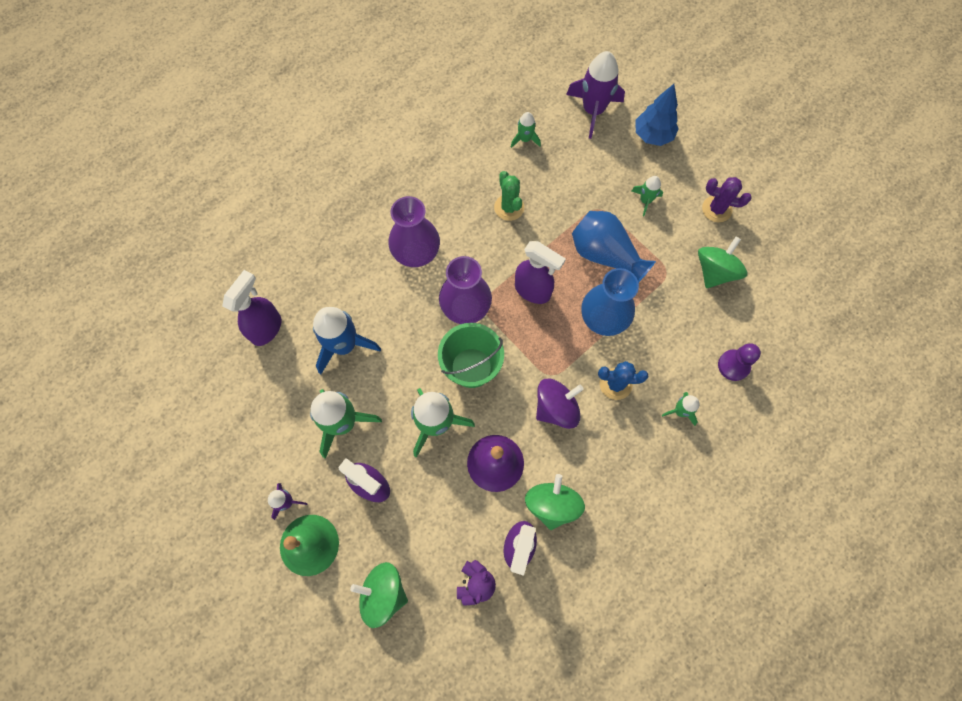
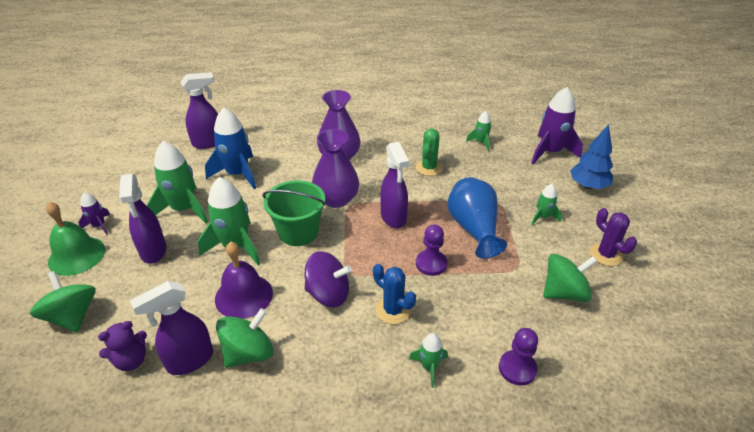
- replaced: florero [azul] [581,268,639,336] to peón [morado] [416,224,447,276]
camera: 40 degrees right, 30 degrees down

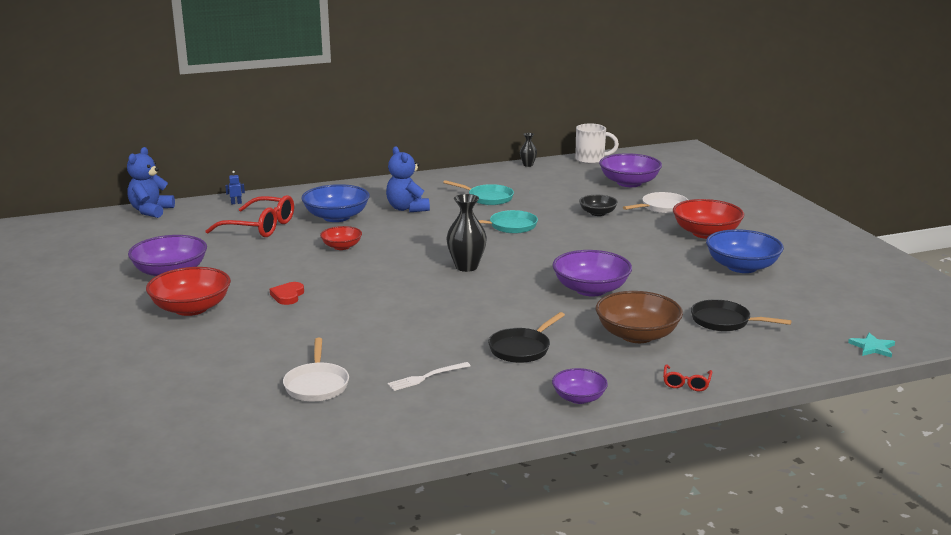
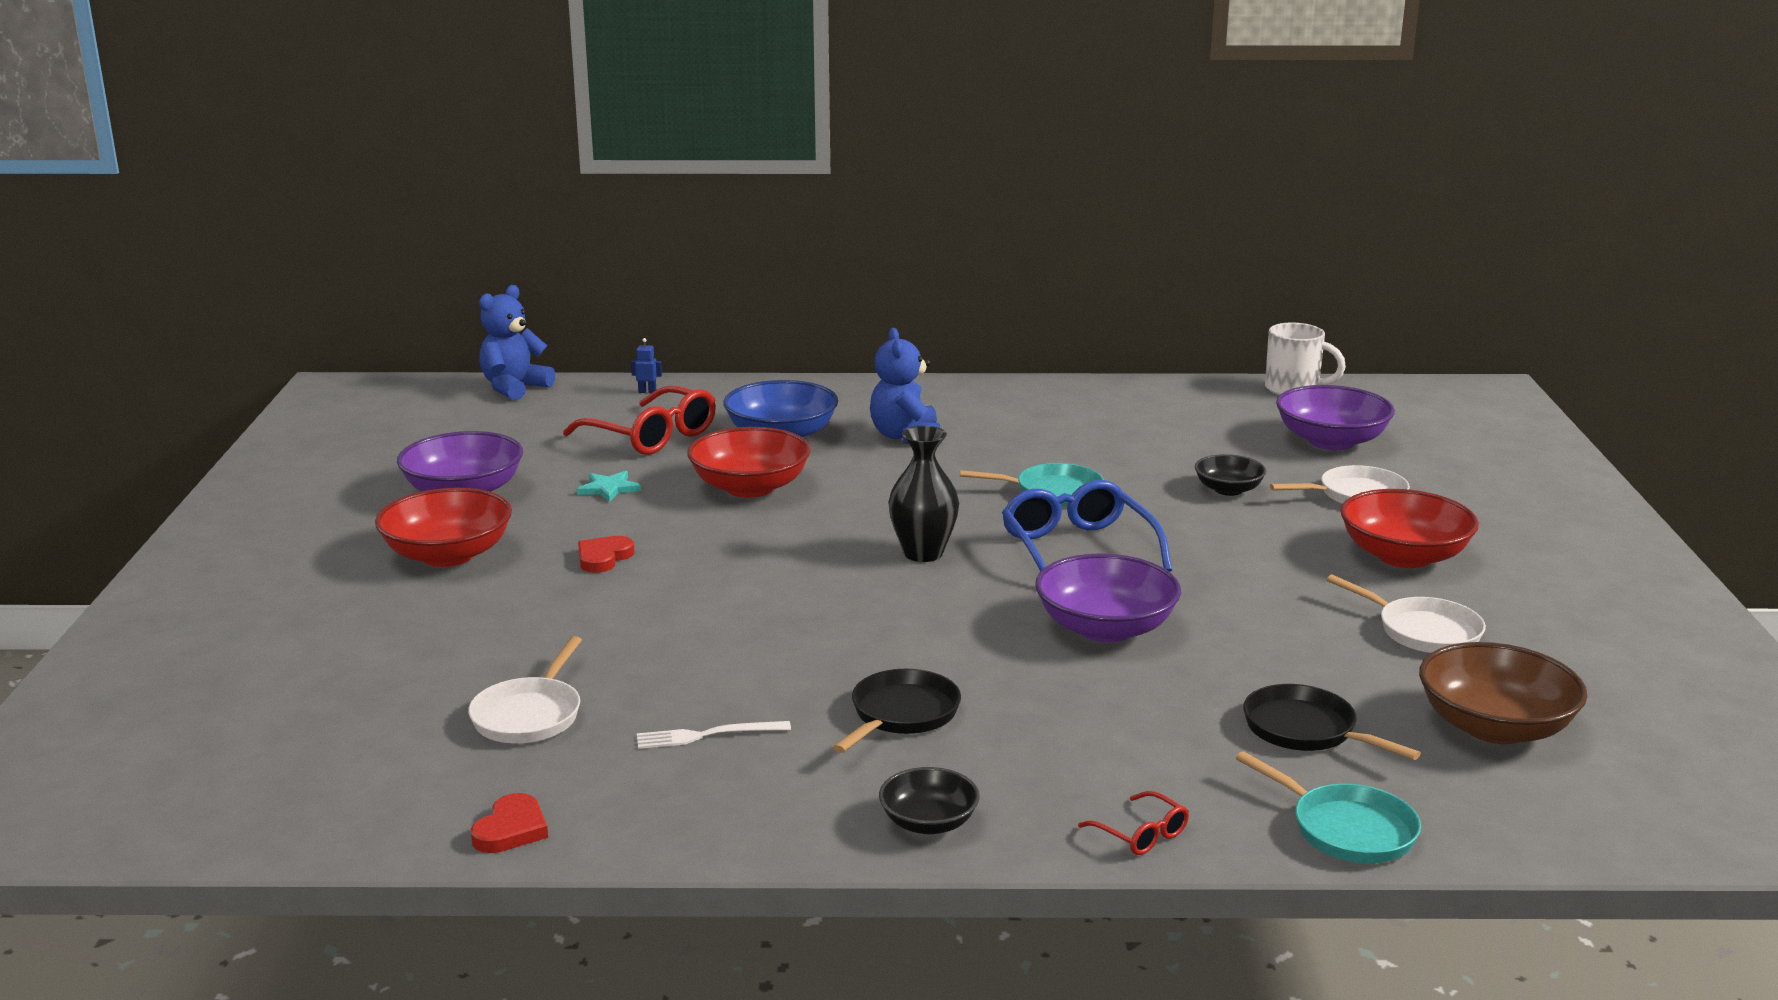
- removed: florero [negro] [520,133,537,167]
- moved: sartén [turquesa] [443,180,514,205] to [1236,751,1421,863]
- resized: cuenco [rojo] [320,226,362,250] = [687,427,811,498] x1.73
- replaced: cuenco [azul] [706,229,784,273] to sartén [blanco] [1327,575,1486,653]
- moved: cuenco [marrón] [596,291,683,343] to [1419,642,1588,744]
- turned: sartén [negro] [488,312,565,363] = [833,669,961,753] 150 degrees clockwise
- moved: estrella [turquesa] [848,333,895,358] to [577,471,641,502]
- turned: gafas [rojo] [663,365,712,391] = [1078,791,1189,855] 75 degrees counterclockwise
- recoloured: cuenco [morado] [552,368,608,404] to cuenco [negro] [879,767,980,834]
- added: gafas [azul] [1002,480,1172,572]
- added: corazón [rojo] [471,793,548,853]
camera: 20 degrees right, 0 degrees up

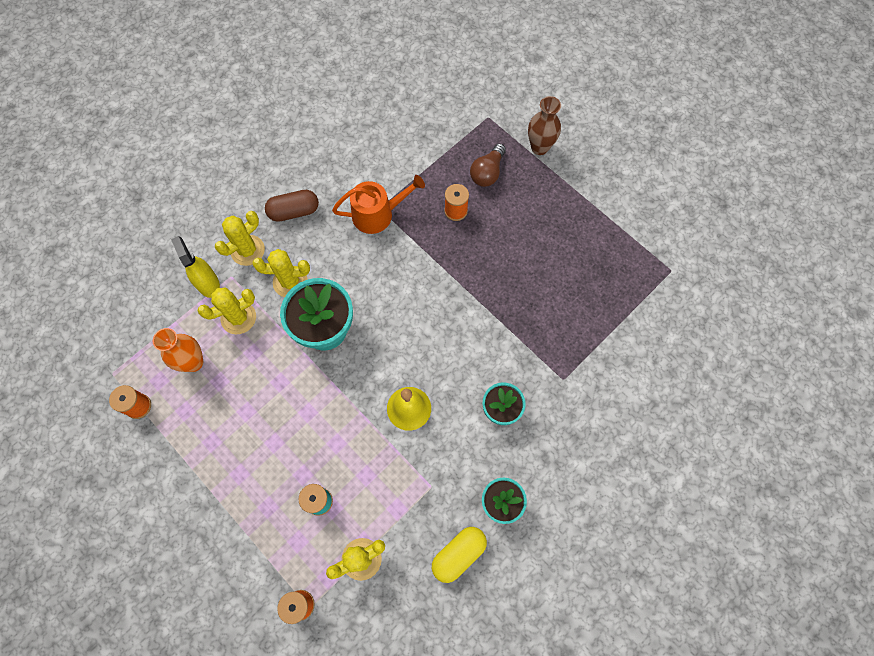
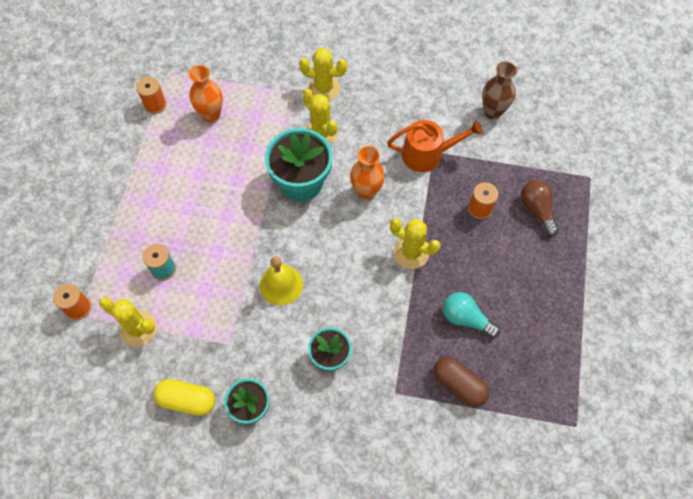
- moved: florero [marrón] [528,96,561,155] to [482,61,517,119]
- turned: bombilla [marrón] [470,144,506,187] = [521,180,559,236] 75 degrees clockwise
- turned: regadera [naranja] [332,175,425,234] = [387,120,482,172] 45 degrees counterclockwise
- moved: cápsula [marrón] [265,190,319,222] to [433,357,490,407]
- removed: pulverizador [amarillo] [171,236,220,298]
- moved: cactus [amarillo] [198,287,256,334] to [390,218,441,269]
- added: florero [naranja] [350,146,385,200]
- added: bombilla [turquesa] [443,292,500,338]
camera: 55 degrees right, 5 degrees down

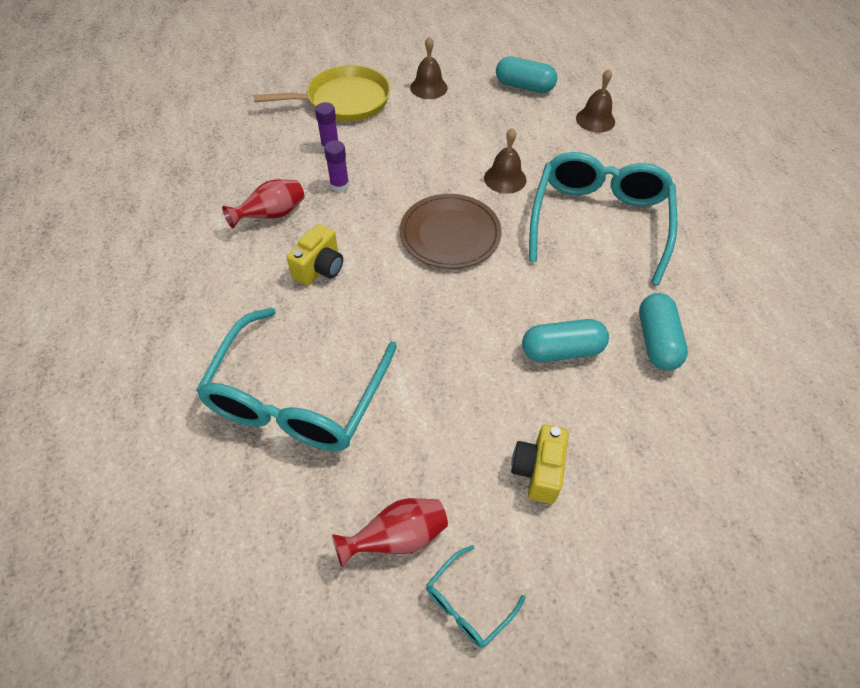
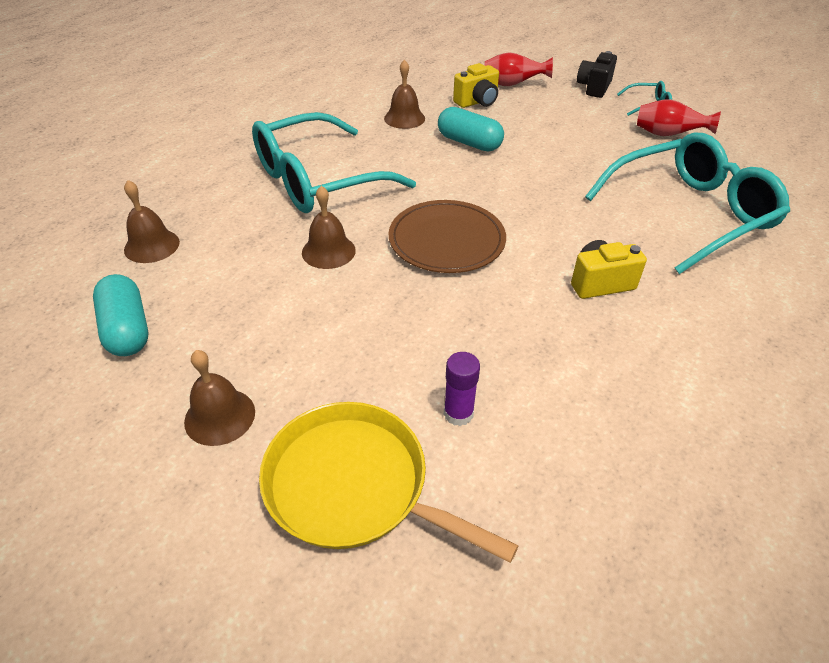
- removed: barra de pegamento [morado] [324,140,349,192]
- moved: florero [rojo] [222,179,305,229] to [485,52,553,86]
- replaced: cápsula [turquesa] [639,293,688,371] to campana [marrón] [384,60,425,129]
- moved: cámara [amarillo] [511,424,569,504] to [453,63,499,108]
- added: cámara [negro] [577,51,617,98]
camera: 135 degrees left, 10 degrees down

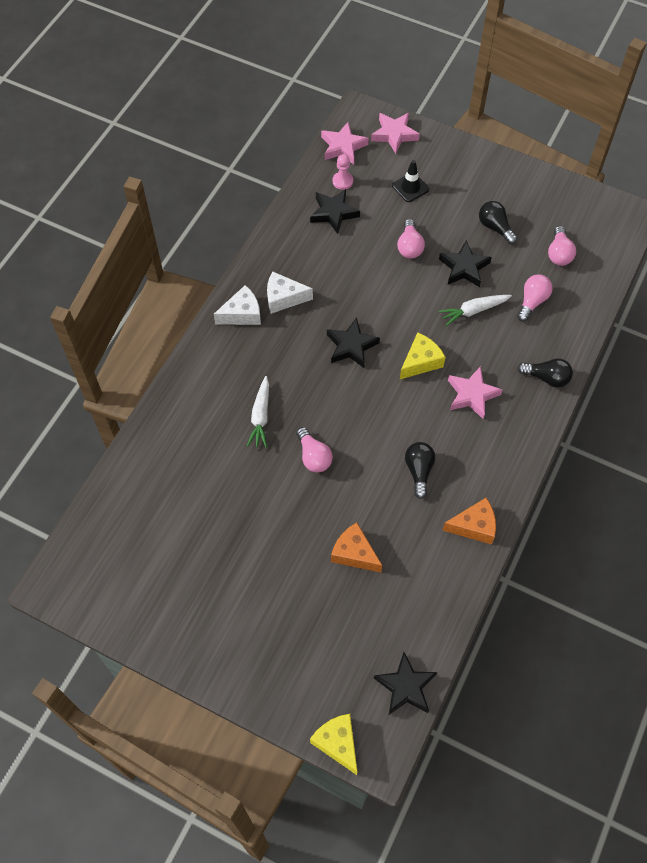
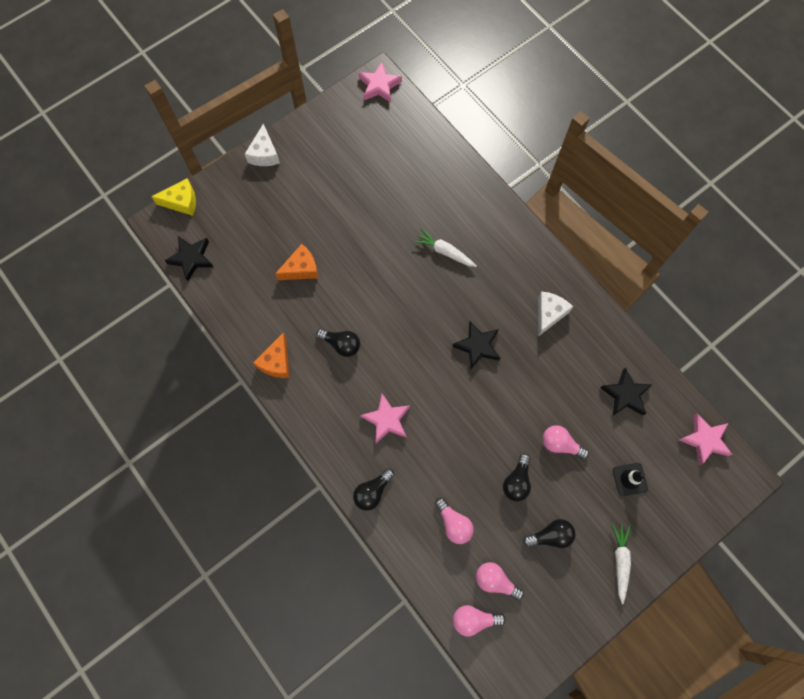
- moved: estrella [rosa] [371,113,420,154] to [359,62,402,103]
- removed: peón [rosa] [332,154,353,190]
- replaced: estrella [negro] [439,240,492,287] to bombilla [negro] [503,453,531,501]
- moved: queso [blanco] [214,285,261,325] to [245,124,280,166]
- moved: zanahoria [blanco] [438,295,512,326] to [612,523,631,604]
- removed: queso [amarillo] [400,332,446,379]
- moved: bombilla [rosa] [296,427,333,473] to [453,605,506,636]
camera: 115 degrees right, 10 degrees up

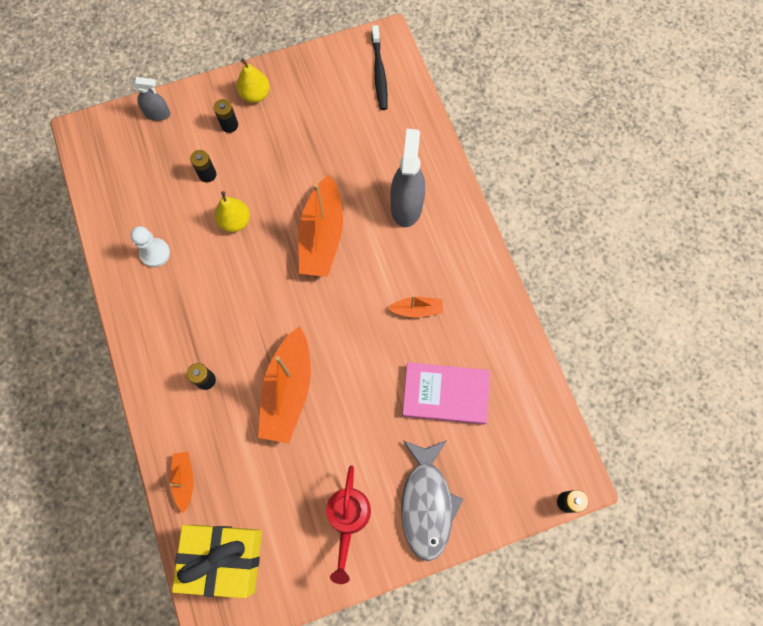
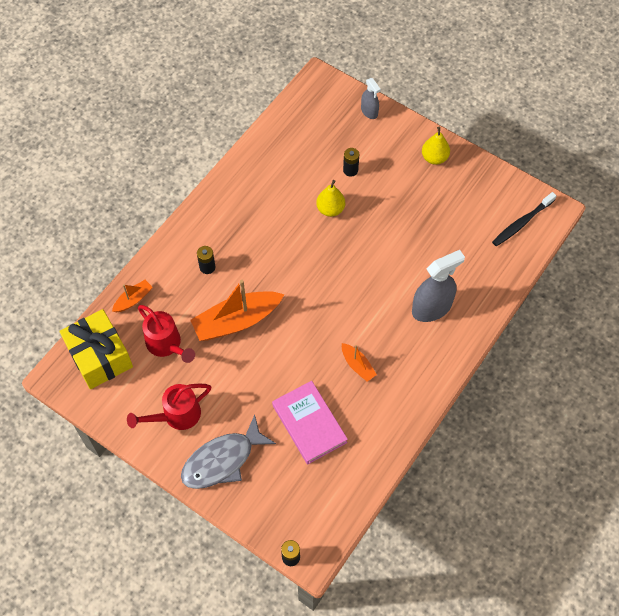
- removed: pila [negro] [214,99,238,133]
- removed: barco [naranja] [298,175,343,277]
- removed: peón [blanco] [130,226,170,267]
- added: regadera [rojo] [138,305,195,363]
camera: 55 degrees right, 10 degrees down

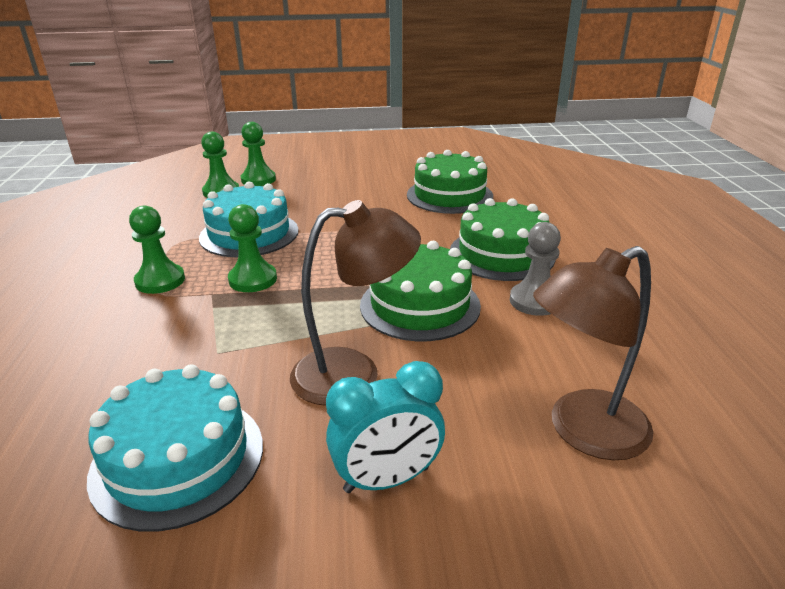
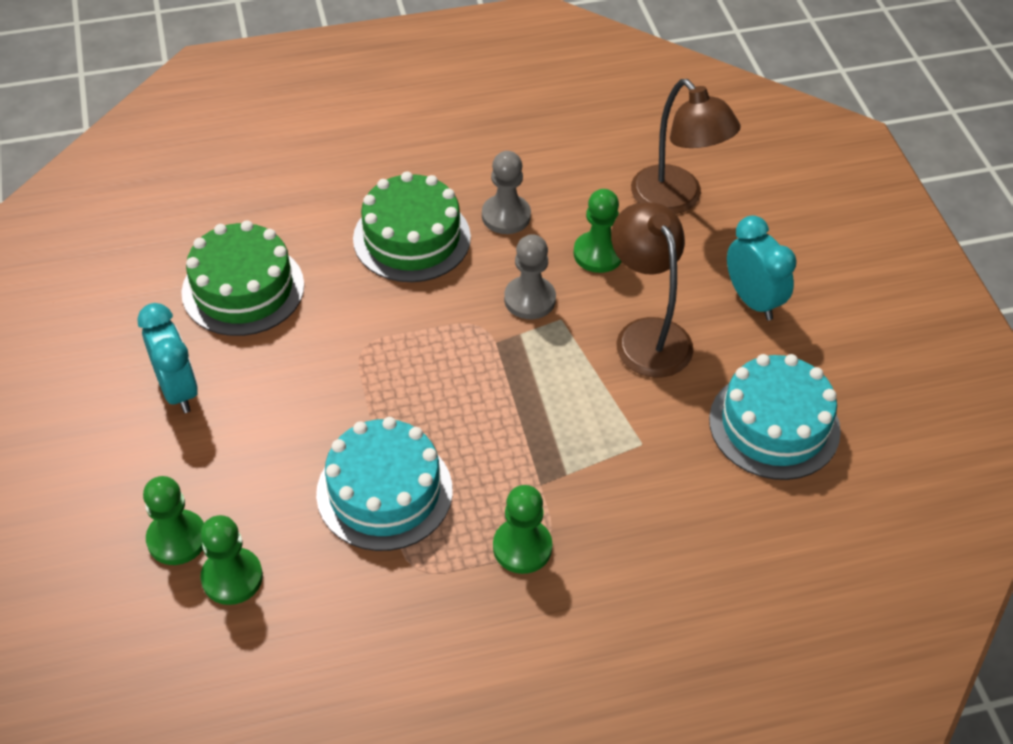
- moved: peón [verde] [228,204,277,292] to [573,189,622,273]
- replaced: tarta [verde] [360,241,481,341] to peón [gris] [504,234,556,319]
- added: despertador [turquesa] [137,303,198,413]
camera: 100 degrees left, 20 degrees up

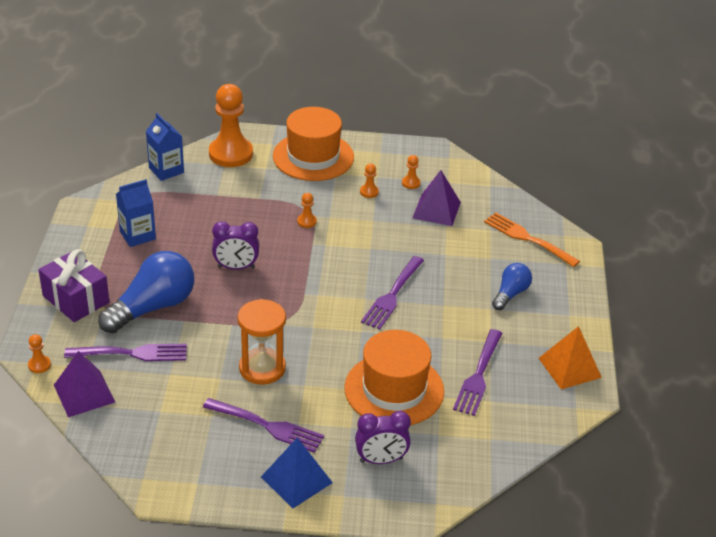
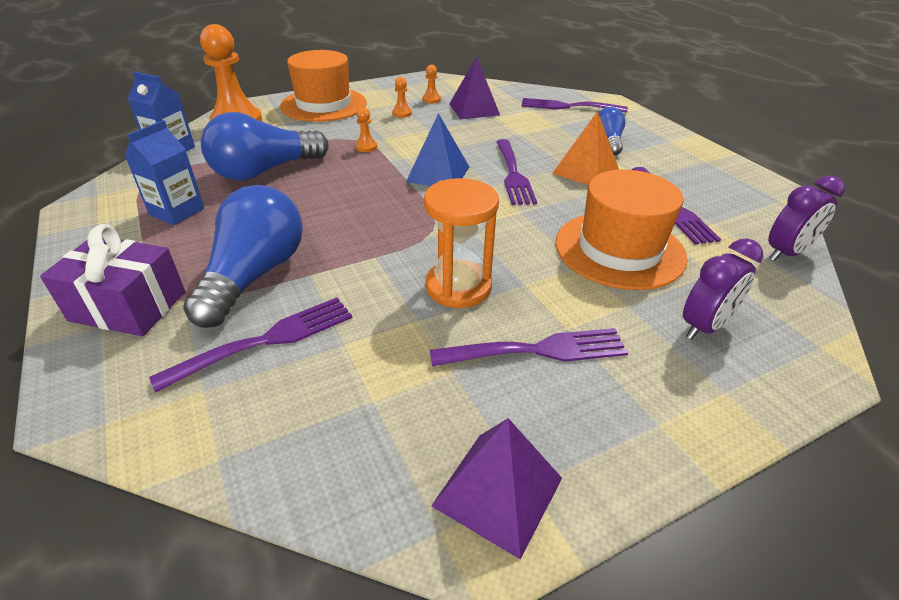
- recoloured: tenedor [naranja] [484,212,580,267] to tenedor [morado] [522,98,628,112]
- moved: despertador [morado] [212,221,259,270] to [768,176,845,261]
- moved: pirámide [naranja] [539,326,602,389] to [552,111,619,185]
- removed: peón [naranja] [28,334,51,373]
- moved: pirámide [morado] [54,351,115,417] to [431,418,562,560]
- moved: pirámide [azul] [261,438,333,508] to [406,113,469,186]
- added: bombilla [azul] [201,112,328,181]
camera: 30 degrees left, 0 degrees up

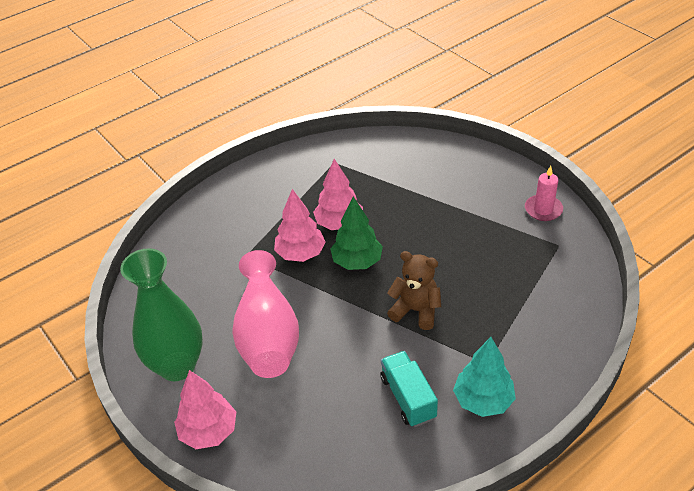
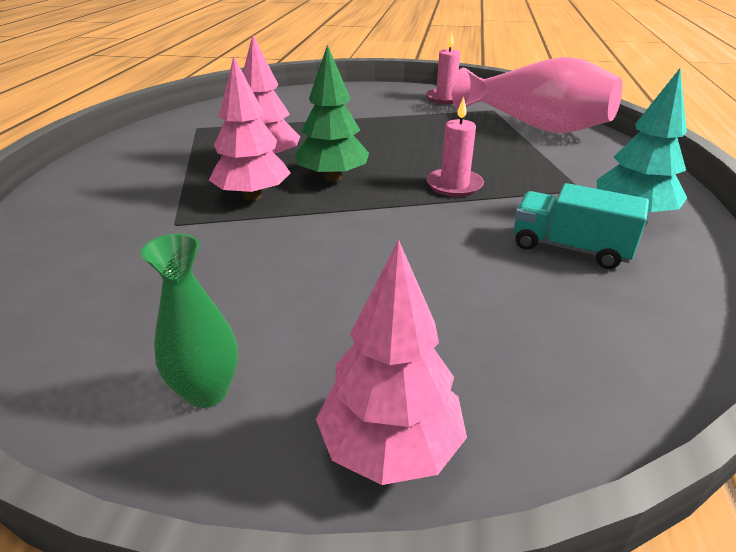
- resized: florero [verde] [120,248,203,381] = [141,233,238,408] x0.51
- moved: florero [rosa] [232,250,299,378] to [452,57,623,133]
- replaced: osito [marrón] [387,251,441,330] to vela [rosa] [426,97,484,197]
camera: 45 degrees left, 10 degrees down

